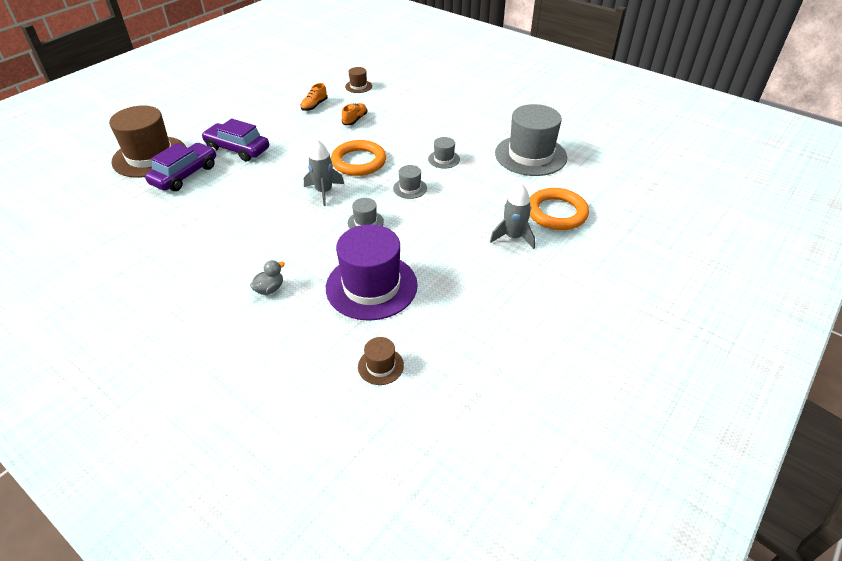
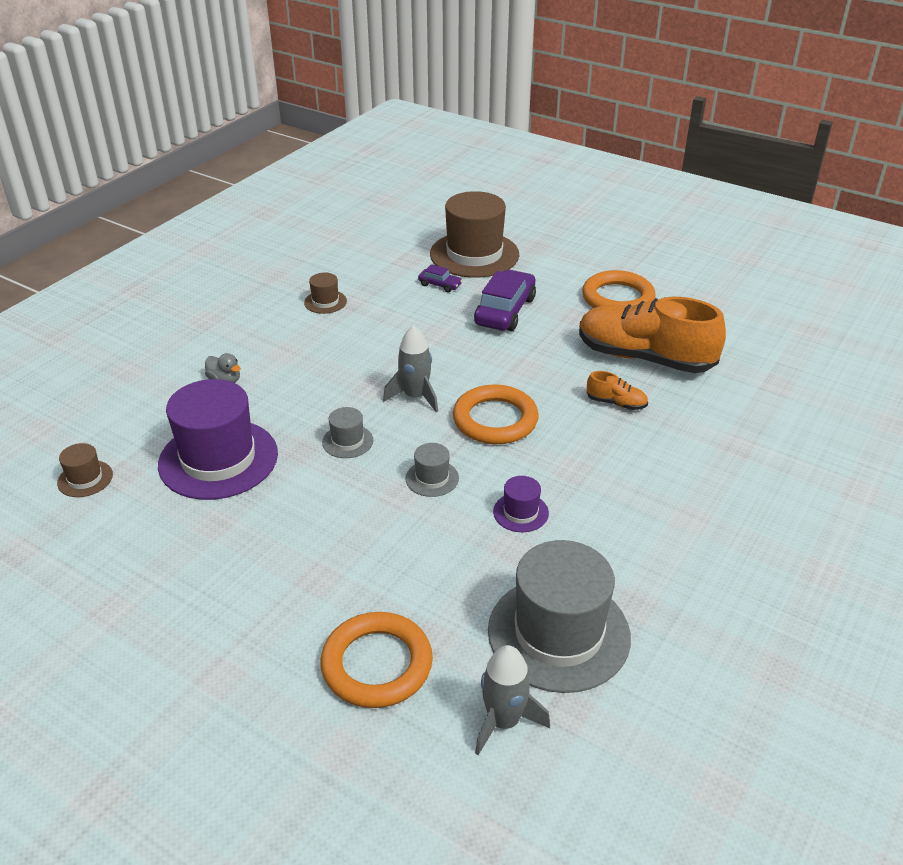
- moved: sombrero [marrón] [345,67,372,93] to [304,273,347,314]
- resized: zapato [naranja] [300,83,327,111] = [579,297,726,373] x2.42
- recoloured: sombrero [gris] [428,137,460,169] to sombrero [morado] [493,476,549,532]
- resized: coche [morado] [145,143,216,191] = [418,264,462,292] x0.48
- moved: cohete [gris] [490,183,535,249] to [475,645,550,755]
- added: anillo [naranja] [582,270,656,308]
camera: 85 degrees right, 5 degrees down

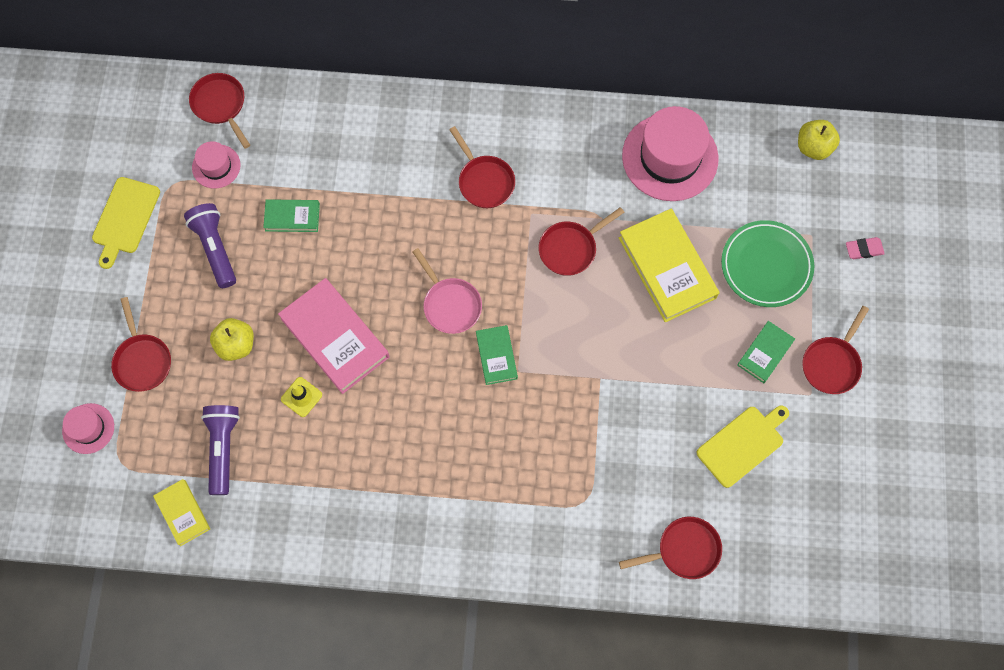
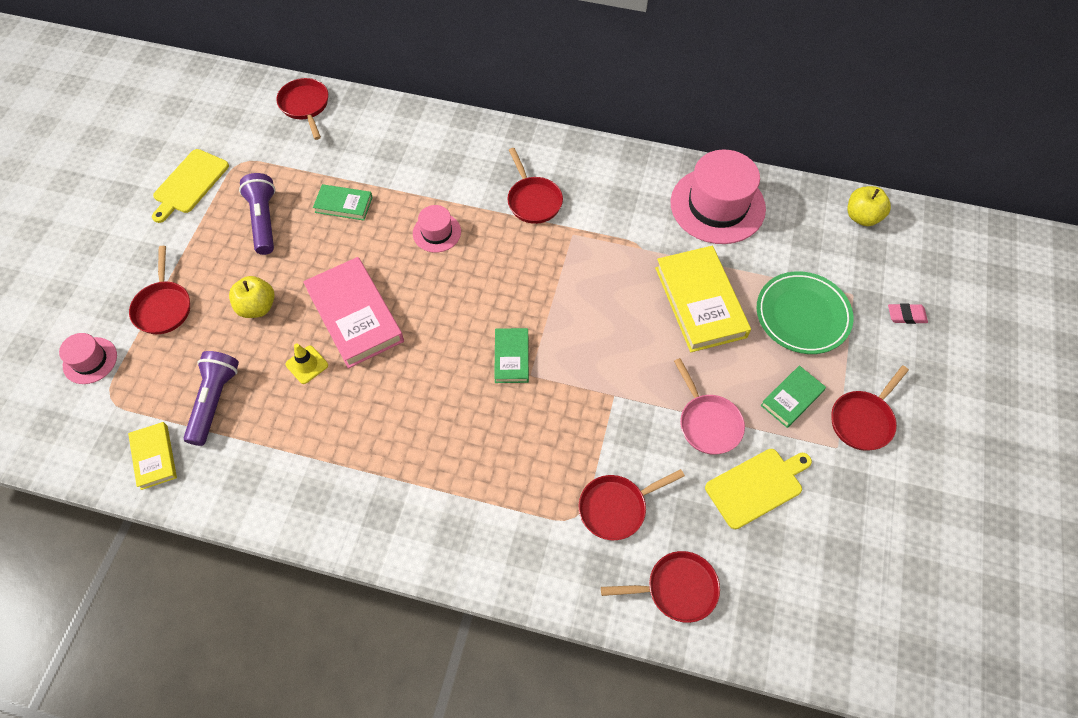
- moved: sombrero [rosa] [192,141,241,189] to [413,205,461,253]
- moved: sartén [rojo] [538,207,625,276] to [579,469,685,540]
- moved: sartén [rosa] [413,248,482,334] to [674,358,745,455]
camera: 10 degrees right, 10 degrees down

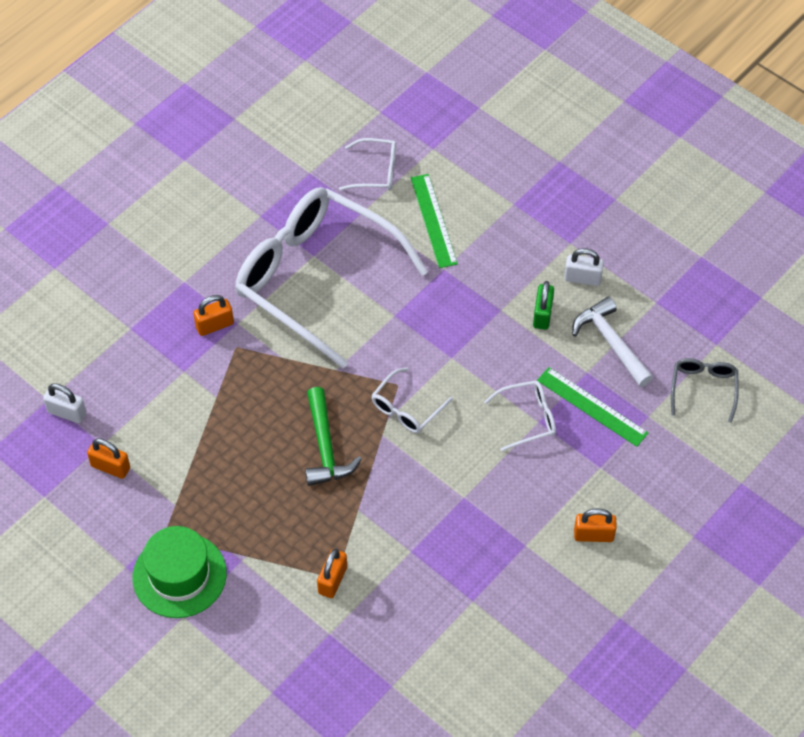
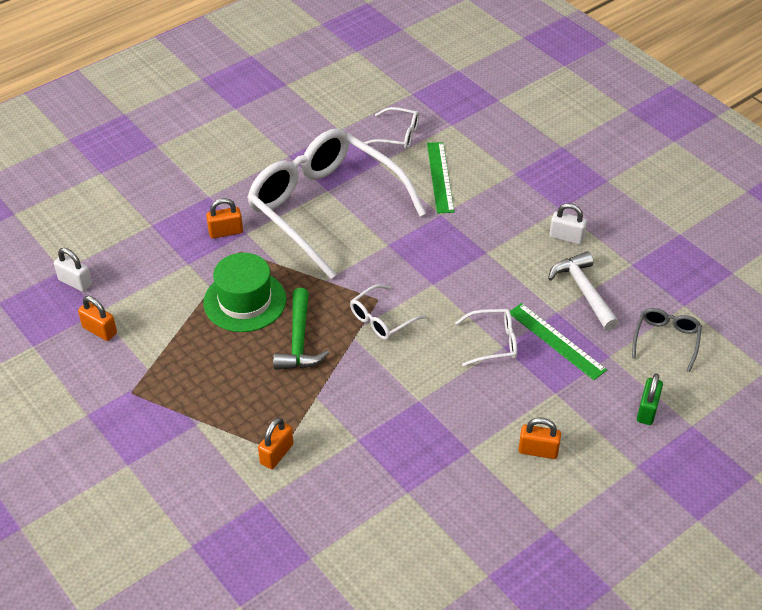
- moved: candado [verde] [533,281,554,330] to [637,373,663,425]
- moved: sombrero [verde] [133,526,227,618] to [203,253,286,332]
camera: 10 degrees right, 10 degrees down

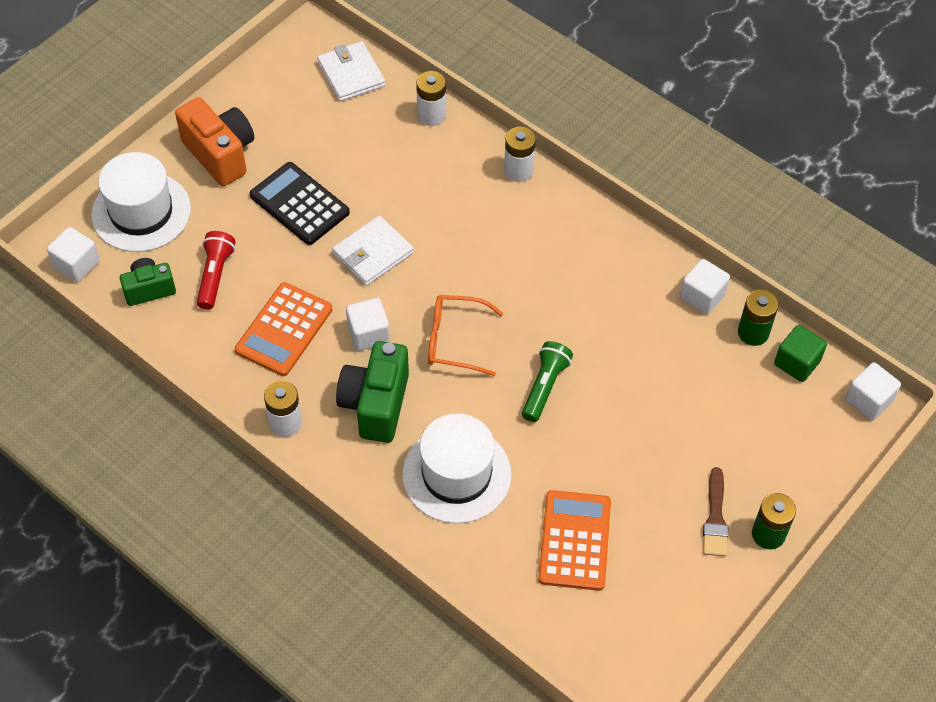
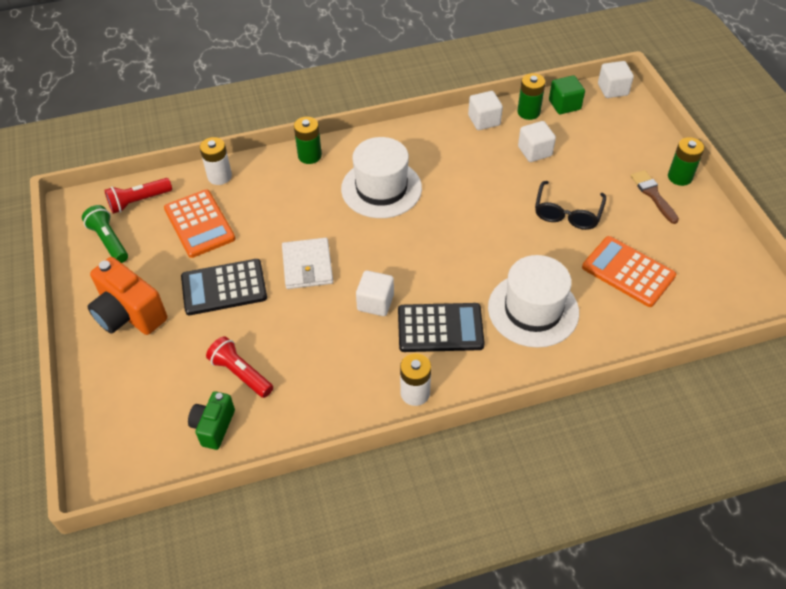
- replaced: cartera [blanco] [317,41,385,102] to lámpara de mano [rojo] [105,178,172,214]
- turned: cámara [naranja] [175,97,254,186] = [87,257,167,335] 135 degrees counterclockwise
- recoloured: pila [blanco] [504,127,536,182] to pila [verde] [294,117,322,164]
- moved: sombrero [blanco] [91,152,191,252] to [341,137,422,218]
- moved: cubo [blanco] [47,227,100,282] to [518,121,556,162]
- moved: calculadora [naranja] [235,282,333,376] to [164,189,236,258]
- removed: gafas [naranja] [428,295,504,376]
- replaced: cámara [verde] [336,341,409,443] to calculadora [negro] [398,303,485,352]
- moved: lámpara de mano [verde] [522,341,573,422] to [82,205,128,263]
- turned: pincel [marrón] [703,467,728,556] = [631,170,679,224] 150 degrees counterclockwise
- added: gafas [negro] [535,181,606,230]
camera: 55 degrees left, 5 degrees down

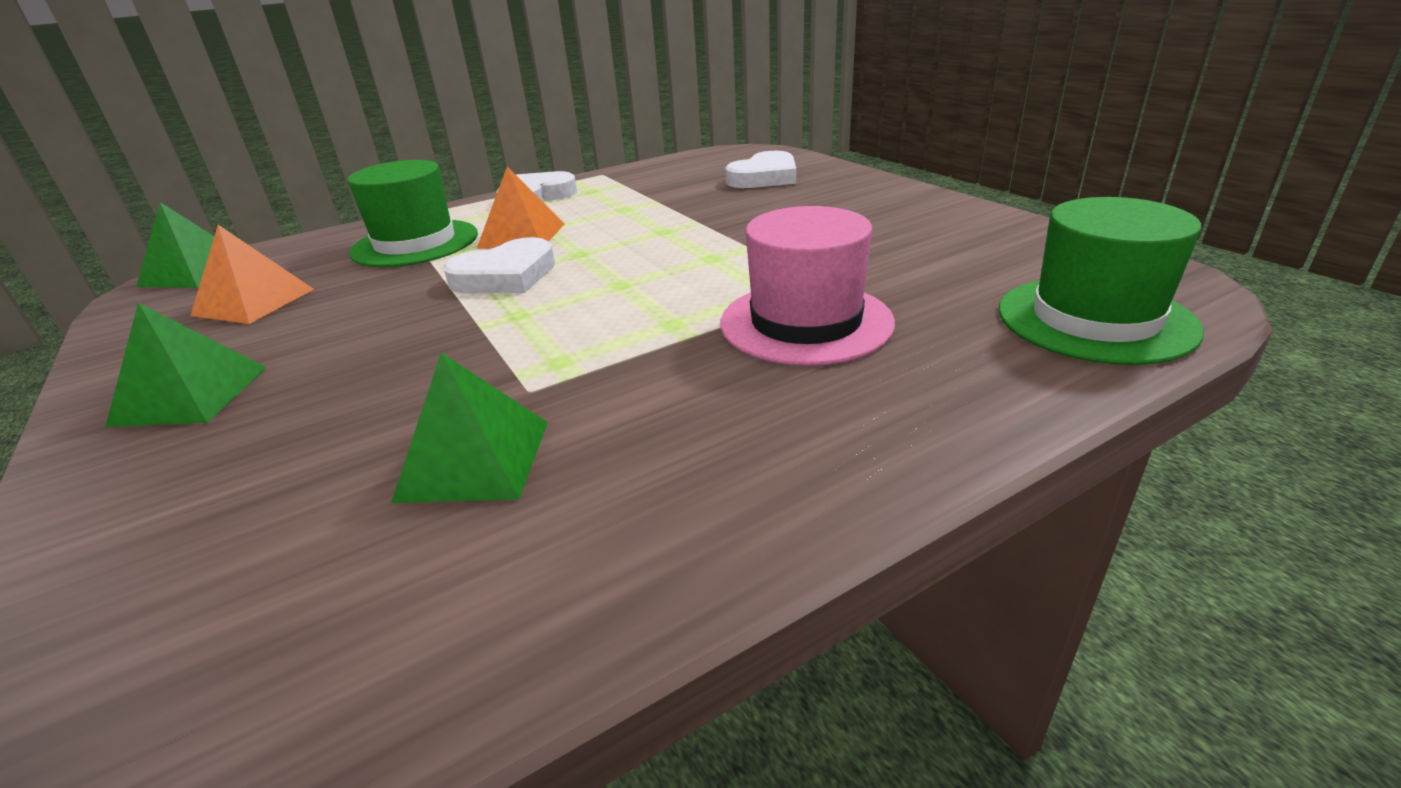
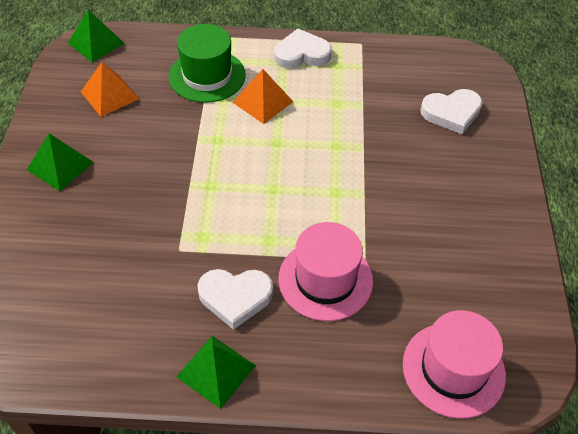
- recoloured: sombrero [verde] [999,197,1204,365] to sombrero [rosa] [403,310,506,418]
- moved: corazón [blanco] [443,237,555,293] to [197,269,273,330]
- moved: pirámide [verde] [391,352,548,503] to [176,336,256,409]
camera: 30 degrees right, 20 degrees up

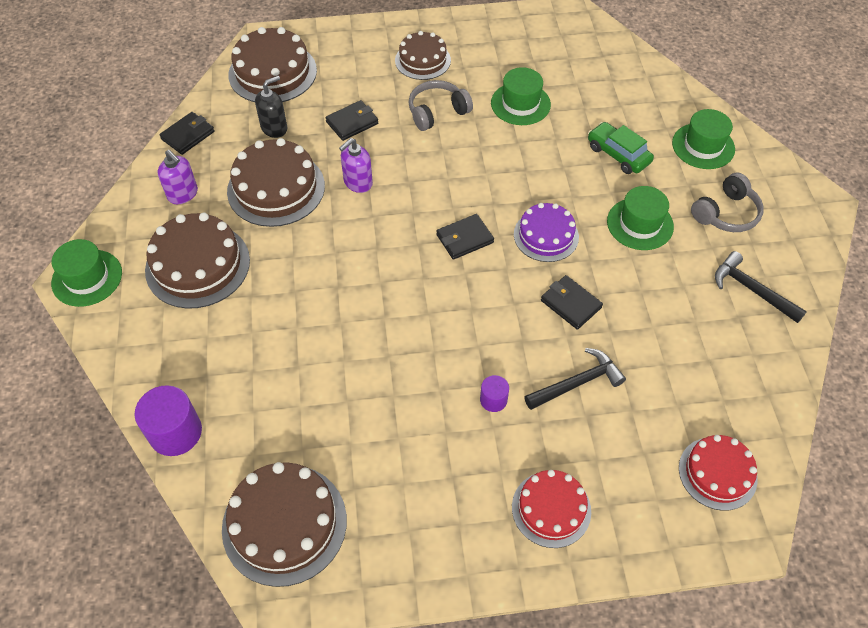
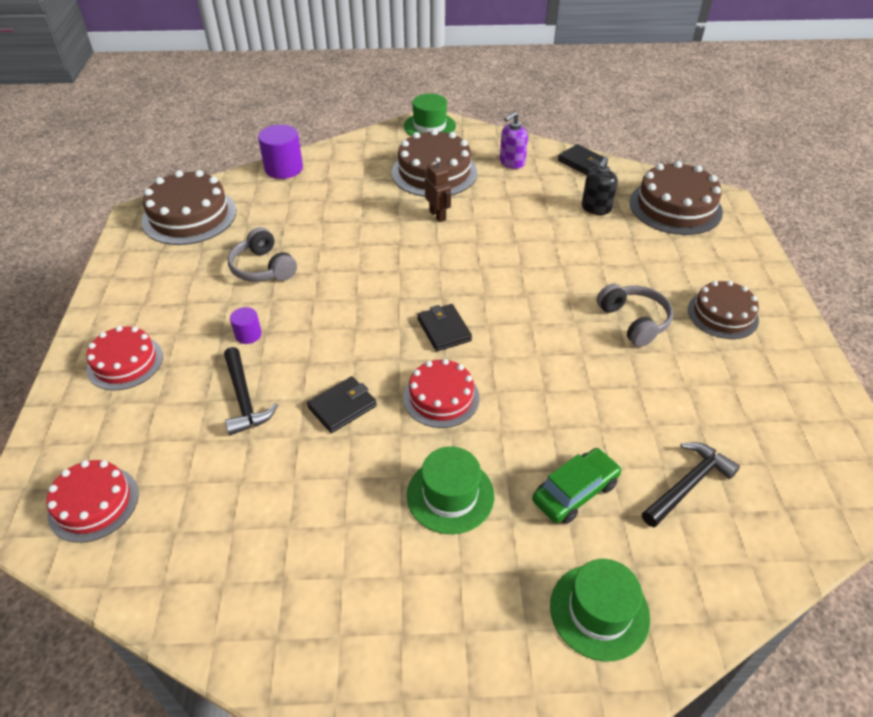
- removed: sombrero [verde] [491,67,551,125]
- turned: dispensador de jabón [negro] [255,76,288,138] = [582,157,618,215] 60 degrees clockwise
- removed: cartera [negro] [325,100,378,141]
- removed: tarta [marrón] [227,138,325,227]
- removed: dispensador de jabón [morado] [339,138,373,193]
- moved: auriculares [gris] [691,173,764,232] to [228,227,297,282]
- recoloured: tarta [morado] [514,203,579,262] to tarta [rojo] [403,359,480,428]
- moved: martillo [negro] [715,251,807,323] to [642,442,740,527]
- added: robot [marrón] [425,157,451,222]
camera: 95 degrees right, 10 degrees down

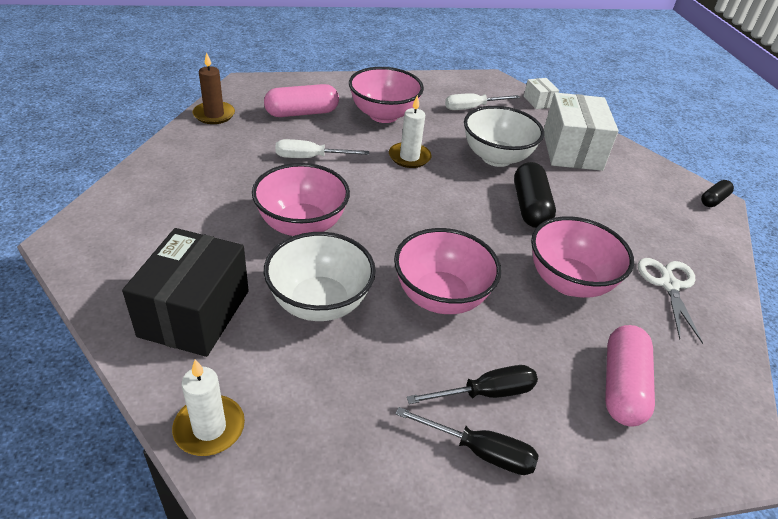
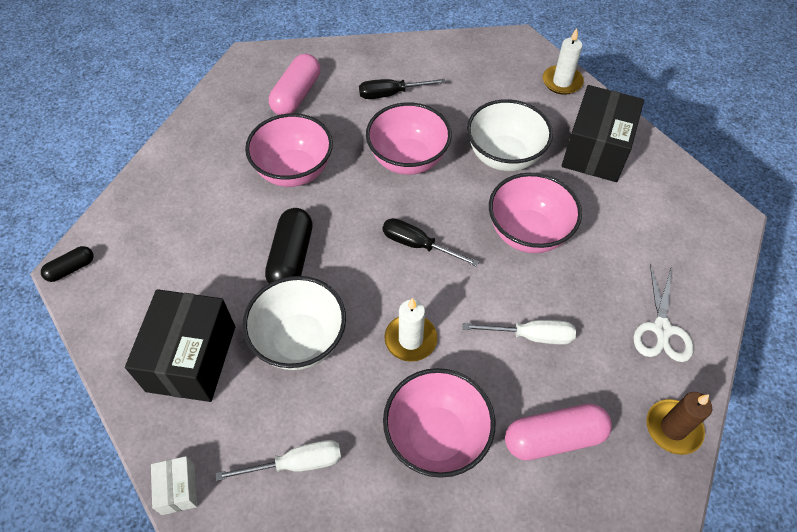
- recoloured: caja [blanco] [544,92,619,171] to caja [negro] [125,289,235,402]
- moved: tijeras [blanco] [638,258,703,344] to [634,264,693,362]
- moved: destornillador [negro] [396,407,539,475] to [382,218,479,267]
camera: 170 degrees left, 15 degrees up

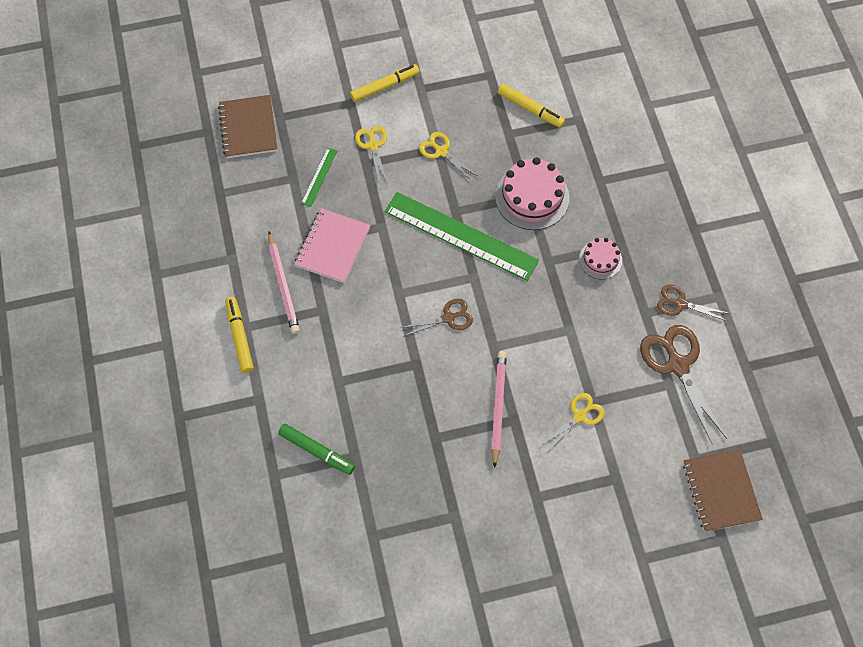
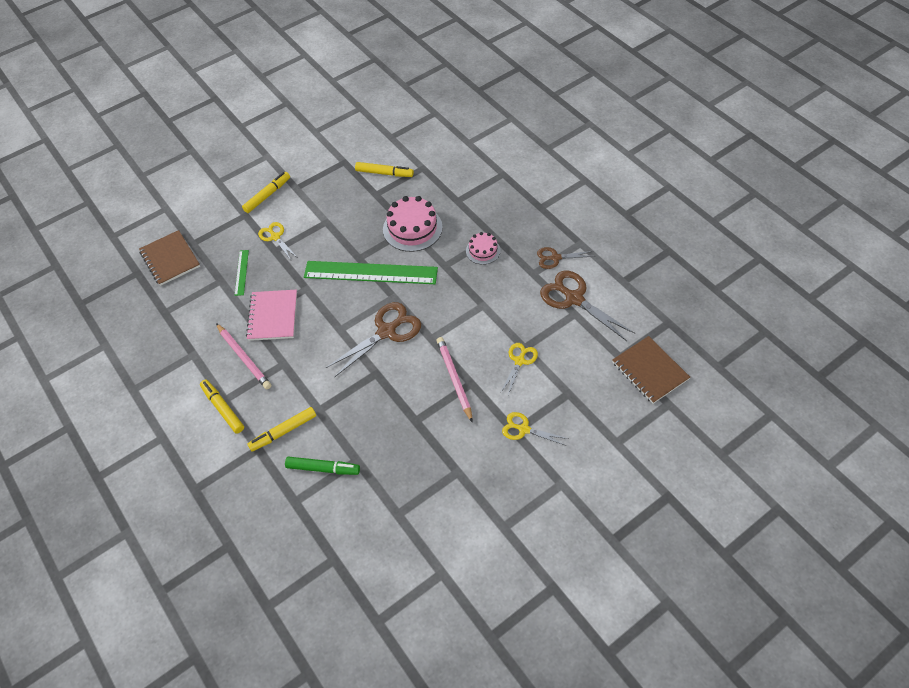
- moved: tijeras [amarillo] [419,132,479,182] to [502,412,569,446]
- resized: tijeras [marrón] [401,299,473,337] = [326,302,421,378] x1.73
- added: rotulador [amarillo] [247,407,316,451]
camera: 20 degrees left, 10 degrees down

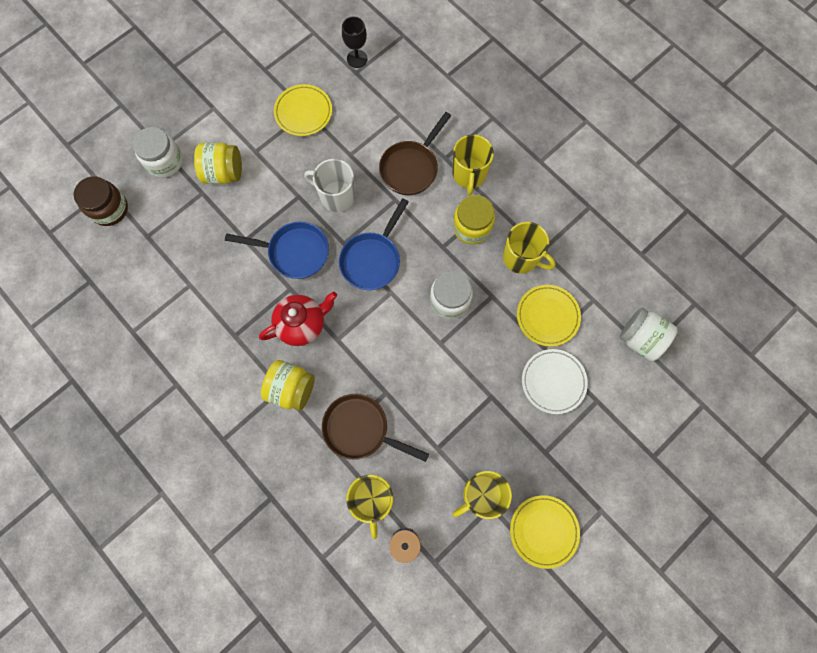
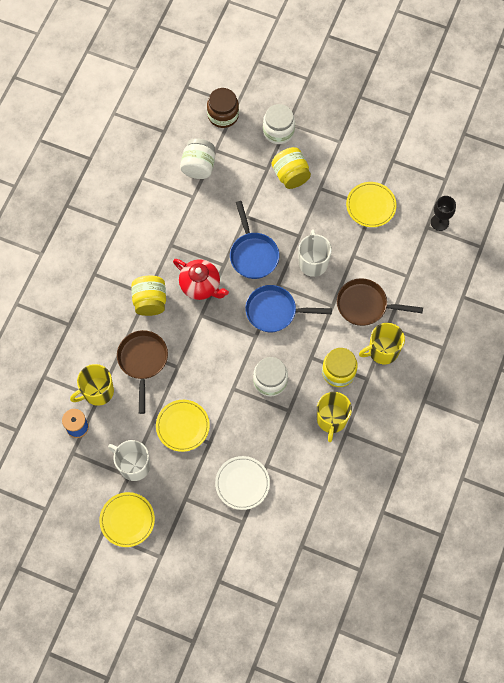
- moved: plato [amarillo] [517,285,581,347] to [156,400,210,452]
- moved: tarro [blanco] [620,308,678,361] to [180,138,215,179]
- recoloured: taza [amarillo] [452,471,512,519] to taza [blanco] [108,440,150,481]
camera: 65 degrees right, 5 degrees down

